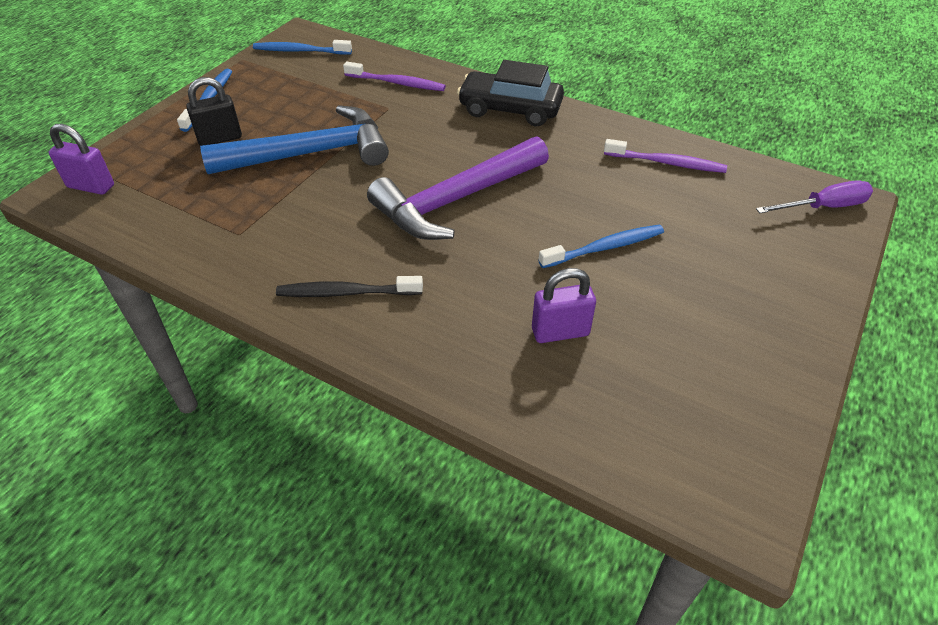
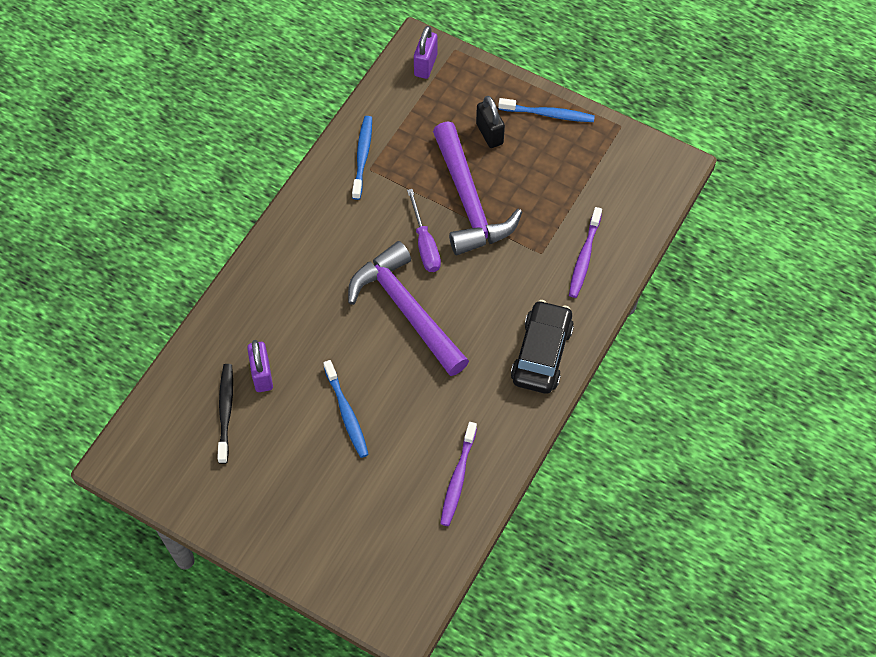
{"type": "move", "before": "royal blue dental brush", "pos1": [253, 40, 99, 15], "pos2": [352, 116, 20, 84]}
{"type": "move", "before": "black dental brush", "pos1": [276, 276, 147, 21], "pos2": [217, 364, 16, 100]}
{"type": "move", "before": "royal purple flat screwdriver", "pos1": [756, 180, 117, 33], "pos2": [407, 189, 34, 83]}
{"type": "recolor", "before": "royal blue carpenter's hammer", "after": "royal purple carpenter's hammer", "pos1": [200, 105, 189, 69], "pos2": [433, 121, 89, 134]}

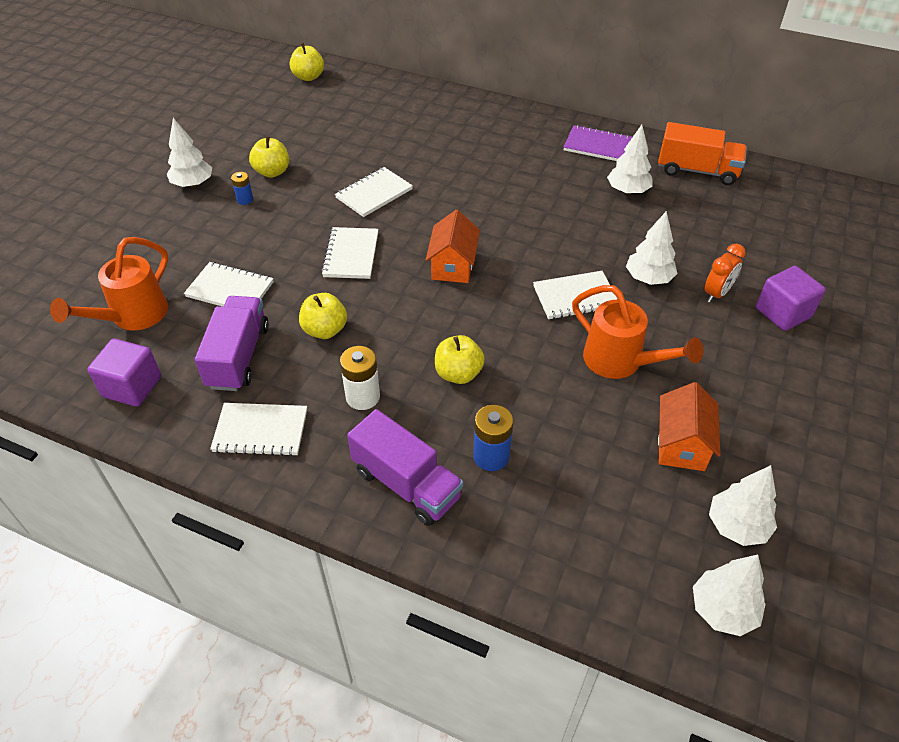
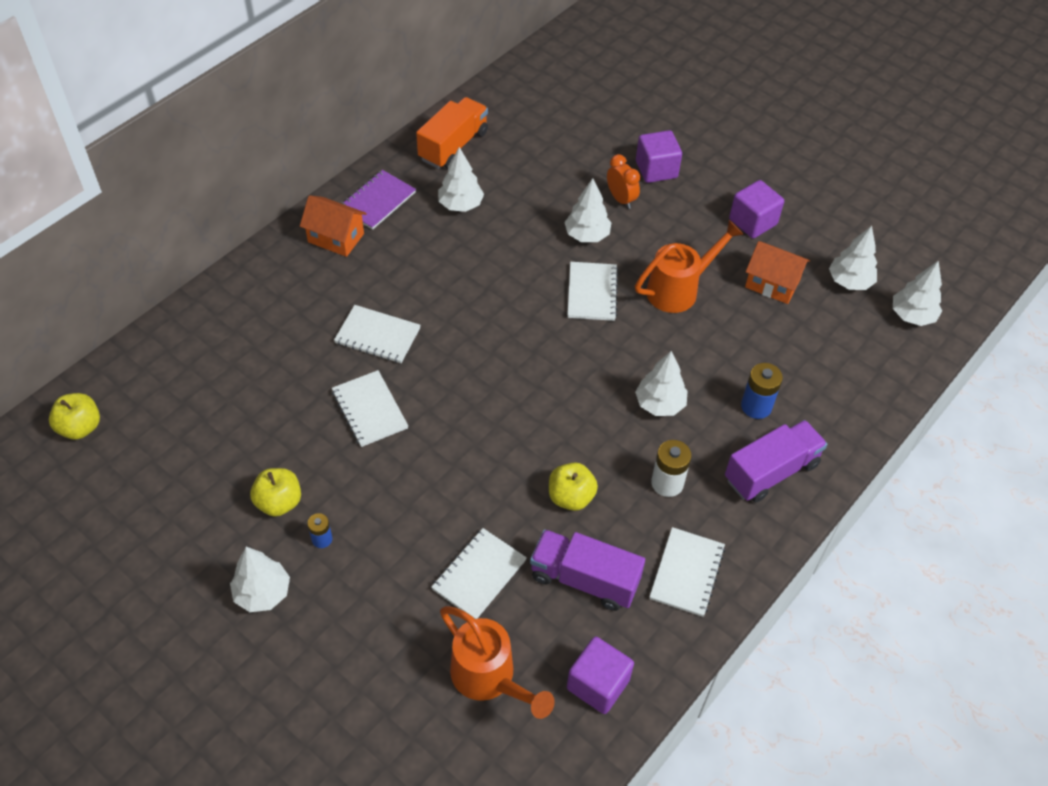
{"type": "insert", "after": "royal purple solid cube", "pos2": [729, 180, 55, 58]}
{"type": "move", "before": "snow-white notepad", "pos1": [321, 227, 57, 52], "pos2": [334, 305, 87, 58]}
{"type": "move", "before": "bright orange cottage", "pos1": [426, 210, 54, 73], "pos2": [300, 195, 67, 62]}
{"type": "replace", "before": "golden apple", "after": "snow-white toy tree", "pos1": [435, 335, 50, 49], "pos2": [635, 351, 52, 65]}

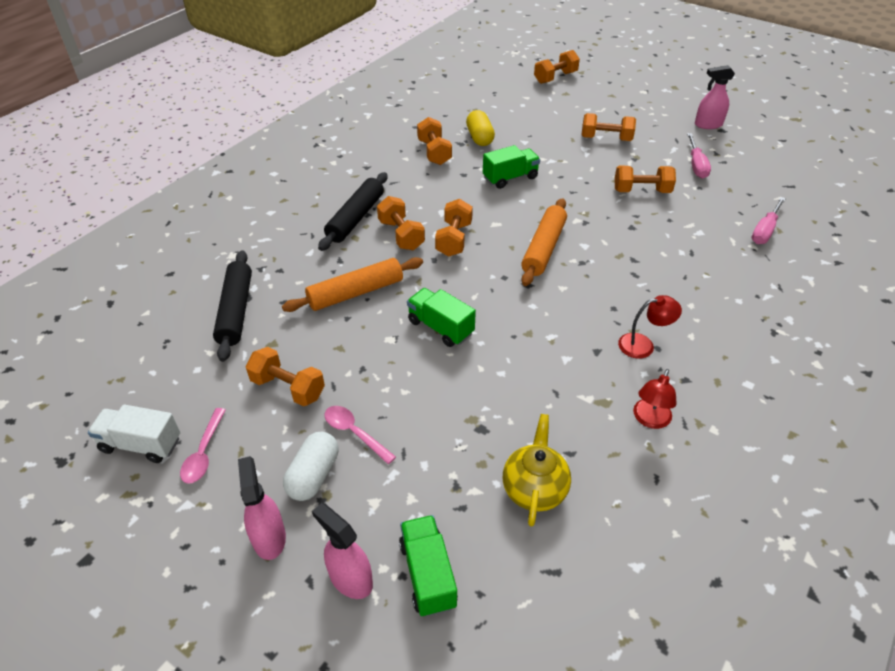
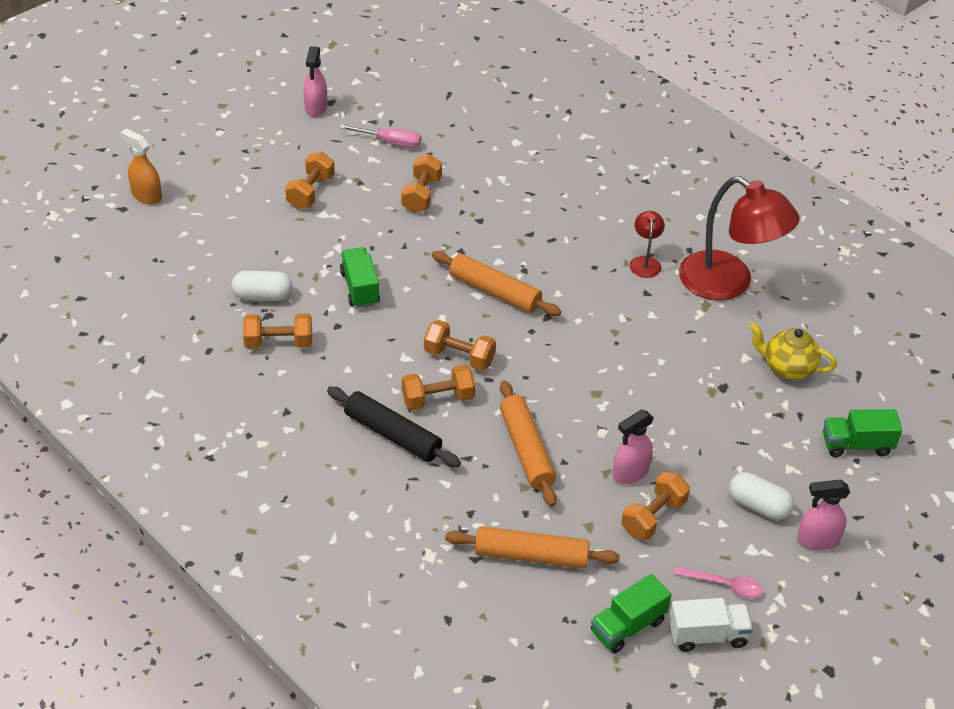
{"type": "delete", "before": "rose-pink spoon", "pos1": [324, 406, 72, 58]}
{"type": "delete", "before": "rose-pink flat screwdriver", "pos1": [751, 197, 35, 47]}
{"type": "move", "before": "rose-pink spray bottle", "pos1": [312, 503, 61, 96], "pos2": [612, 410, 42, 74]}
{"type": "move", "before": "leaf-green truck", "pos1": [407, 288, 69, 59], "pos2": [591, 574, 81, 79]}
{"type": "replace", "before": "bright orange dumbbell", "after": "bright orange spray bottle", "pos1": [534, 50, 46, 34], "pos2": [120, 129, 42, 75]}
{"type": "recolor", "before": "black pastry roller", "after": "bright orange pastry roller", "pos1": [213, 250, 39, 112], "pos2": [445, 526, 175, 43]}
{"type": "recolor", "before": "golden pill", "after": "snow-white pill", "pos1": [466, 110, 29, 36], "pos2": [231, 271, 62, 30]}
{"type": "rotate", "before": "snow-white truck", "pos1": [88, 404, 92, 59], "pos2": [668, 598, 85, 54], "turn": -120}
{"type": "resize", "before": "red desk lamp", "pos1": [633, 369, 43, 60], "pos2": [679, 176, 121, 125], "scale": 2.25}

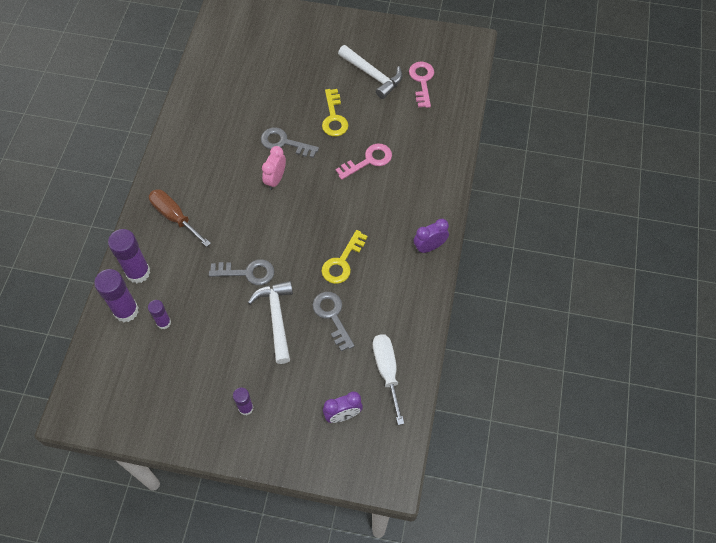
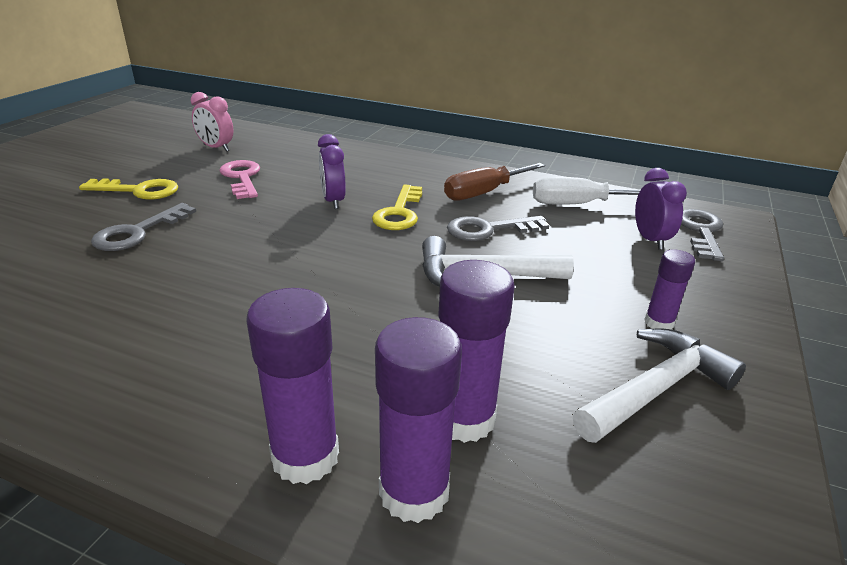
{"type": "delete", "before": "rose-pink latchkey", "pos1": [409, 62, 25, 46]}
{"type": "move", "before": "brown flat screwdriver", "pos1": [149, 189, 62, 58], "pos2": [444, 163, 101, 38]}
{"type": "move", "before": "gray latchkey", "pos1": [209, 259, 65, 26], "pos2": [681, 209, 43, 52]}
{"type": "move", "before": "rose-pink alarm clock", "pos1": [262, 146, 24, 44], "pos2": [191, 92, 43, 60]}
{"type": "move", "before": "snow-white carpenter's hammer", "pos1": [338, 45, 64, 54], "pos2": [573, 328, 173, 115]}
{"type": "move", "before": "royal purple alarm clock", "pos1": [414, 219, 35, 34], "pos2": [318, 134, 28, 75]}
{"type": "rotate", "before": "golden latchkey", "pos1": [321, 230, 47, 54], "pos2": [372, 184, 50, 46], "turn": 60}
{"type": "resize", "before": "royal purple glue stick", "pos1": [148, 300, 23, 29], "pos2": [438, 260, 77, 183], "scale": 1.74}

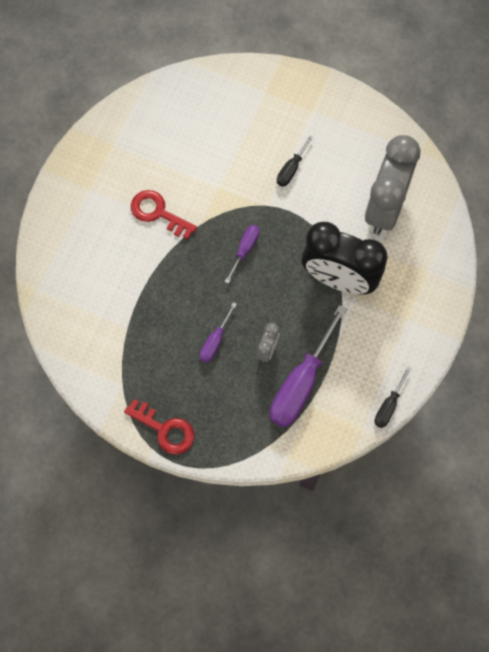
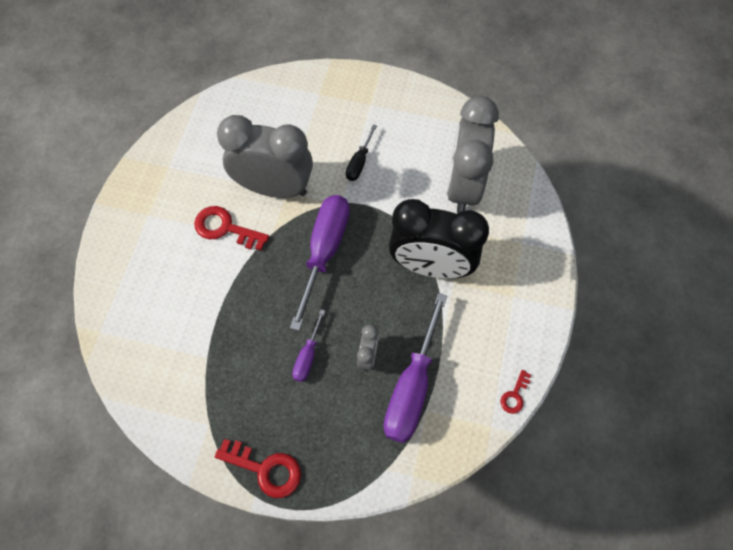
{"type": "insert", "after": "gray alarm clock", "pos2": [217, 115, 96, 83]}
{"type": "replace", "before": "black flat screwdriver", "after": "red latchkey", "pos1": [375, 366, 37, 62], "pos2": [501, 370, 30, 44]}
{"type": "resize", "before": "royal purple flat screwdriver", "pos1": [225, 225, 34, 59], "pos2": [290, 195, 60, 136], "scale": 2.01}

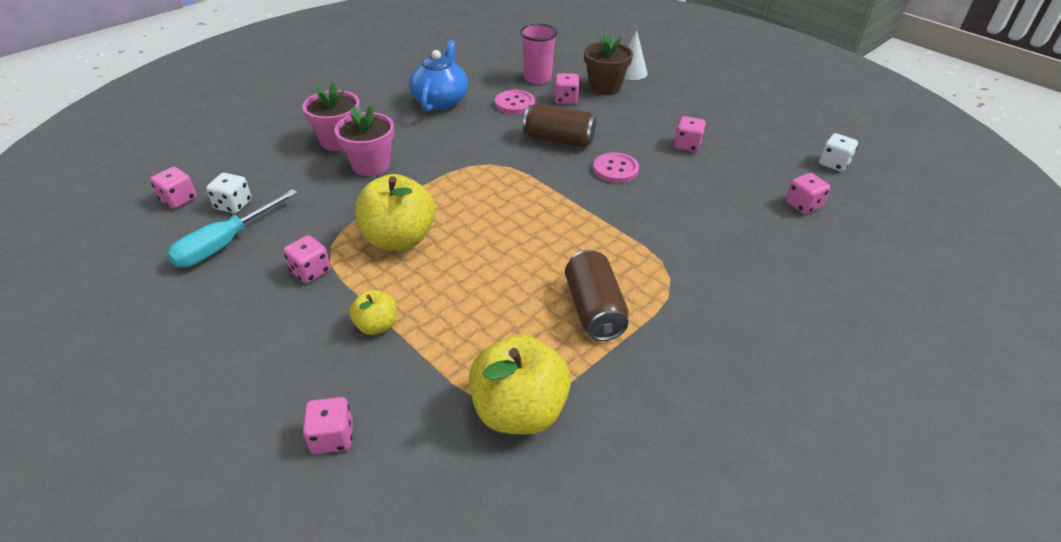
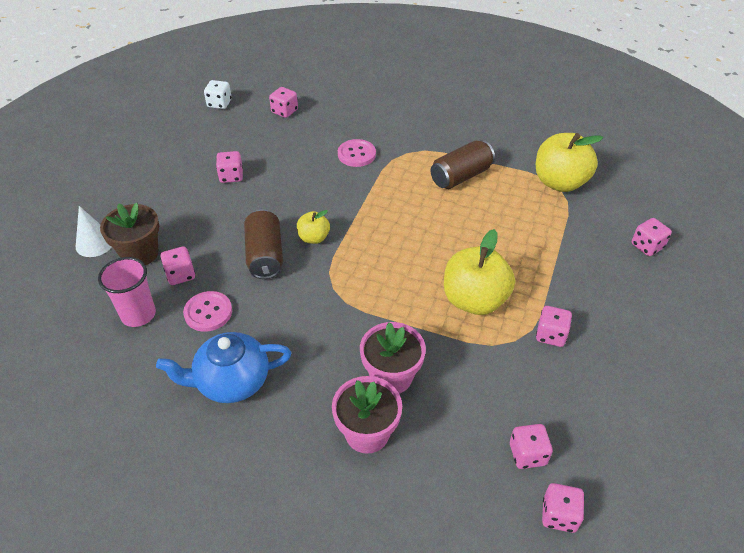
{"type": "delete", "before": "turquoise flat screwdriver", "pos1": [167, 189, 131, 79]}
{"type": "move", "before": "golden apple", "pos1": [349, 290, 48, 45], "pos2": [297, 210, 33, 34]}
{"type": "move", "before": "rose-pink button", "pos1": [593, 152, 46, 31], "pos2": [338, 139, 38, 28]}
{"type": "recolor", "before": "snow-white game die", "after": "rose-pink game die", "pos1": [206, 173, 46, 40], "pos2": [510, 424, 43, 45]}

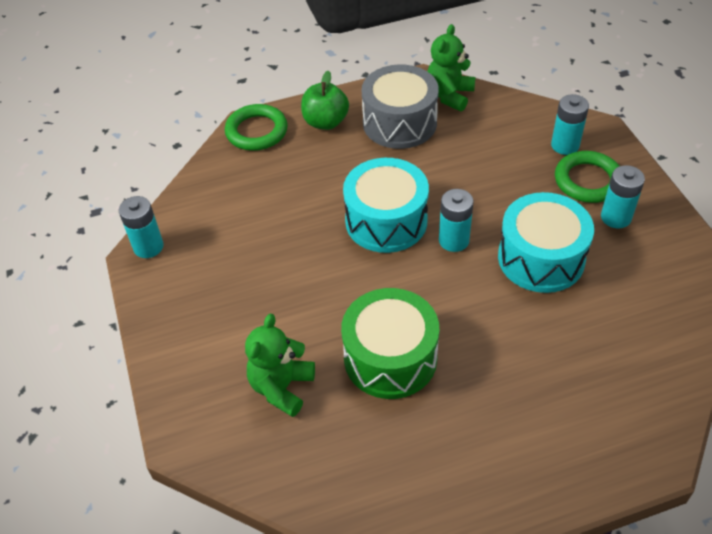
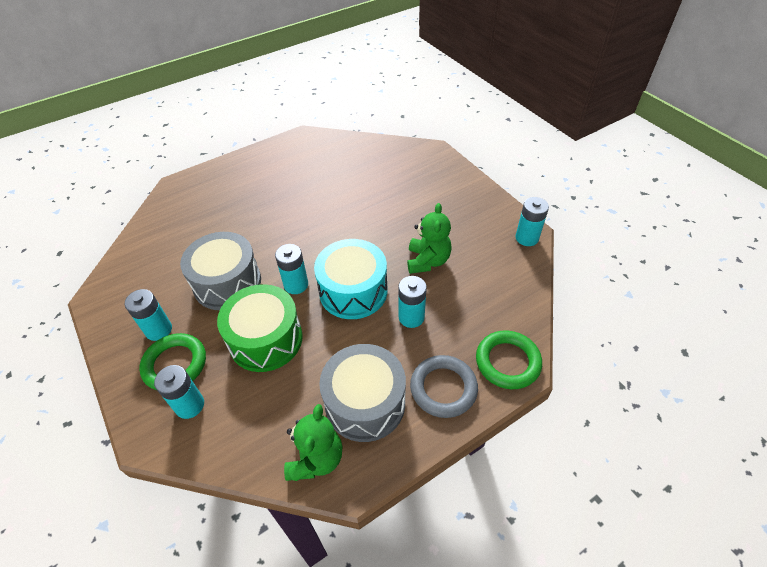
{"type": "insert", "after": "turquoise power cell", "pos2": [398, 276, 29, 52]}
{"type": "move", "before": "leaf-green teddy", "pos1": [245, 314, 70, 103], "pos2": [407, 203, 45, 71]}
{"type": "move", "before": "leaf-green toy drum", "pos1": [341, 288, 98, 111], "pos2": [217, 284, 86, 88]}
{"type": "replace", "before": "leaf-green apple", "after": "gray torus", "pos1": [301, 70, 48, 60], "pos2": [410, 355, 68, 63]}
{"type": "recolor", "before": "turquoise toy drum", "after": "gray toy drum", "pos1": [498, 192, 96, 101], "pos2": [180, 232, 81, 78]}

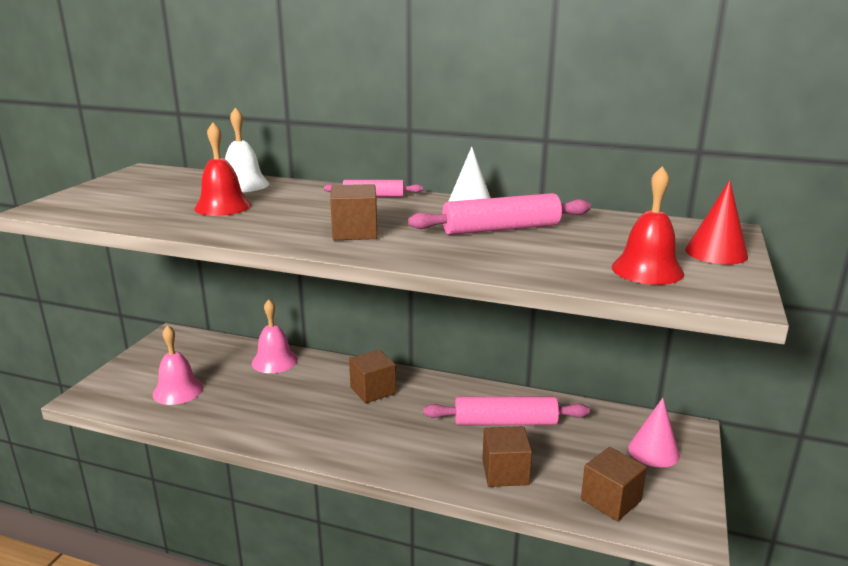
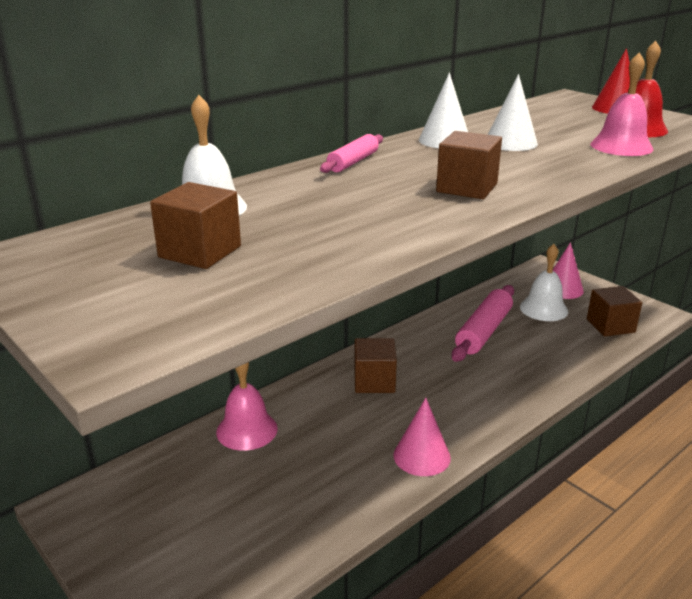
{"type": "delete", "before": "red hand bell", "pos1": [194, 122, 57, 94]}
{"type": "insert", "after": "rose-pink cone shape", "pos2": [393, 398, 58, 78]}
{"type": "insert", "after": "snow-white hand bell", "pos2": [520, 244, 48, 77]}
{"type": "move", "before": "rose-pink hand bell", "pos1": [152, 325, 52, 80], "pos2": [591, 52, 62, 104]}
{"type": "move", "before": "brown solid cube", "pos1": [482, 426, 50, 61], "pos2": [150, 182, 91, 87]}
{"type": "replace", "before": "rose-pink pastry roller", "after": "snow-white cone shape", "pos1": [408, 193, 183, 42], "pos2": [488, 74, 50, 77]}

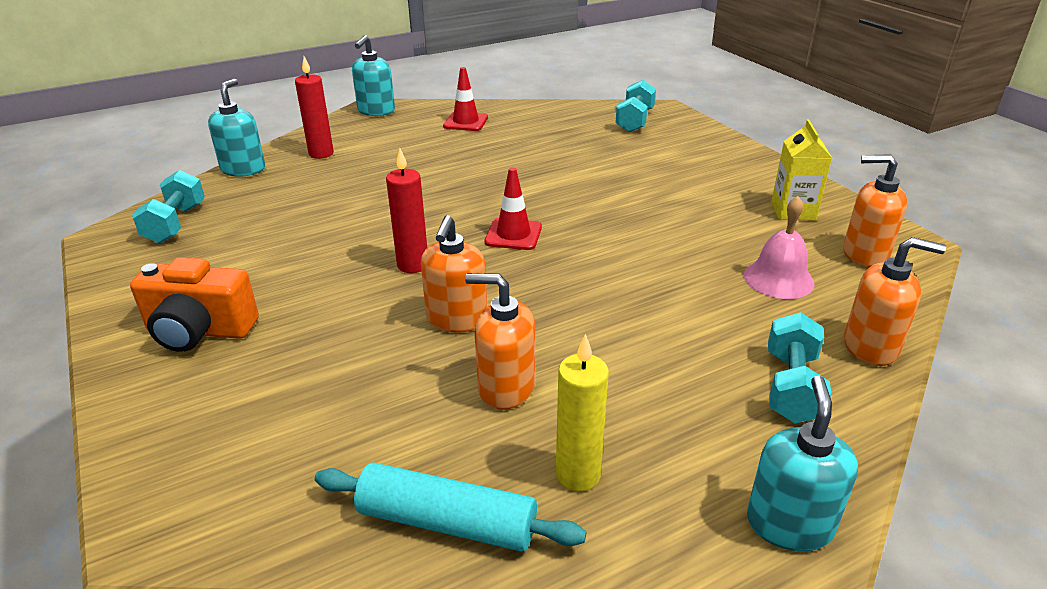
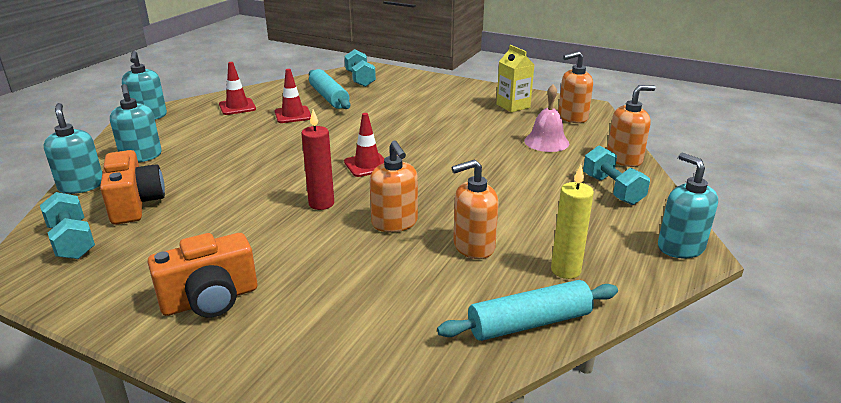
{"type": "insert", "after": "bright orange compact camera", "pos2": [100, 150, 65, 75]}
{"type": "insert", "after": "red safety cone", "pos2": [275, 69, 36, 54]}
{"type": "insert", "after": "turquoise pastry roller", "pos2": [309, 69, 41, 40]}
{"type": "replace", "before": "red wax candle", "after": "turquoise soap pump", "pos1": [295, 56, 39, 103], "pos2": [110, 84, 52, 79]}

